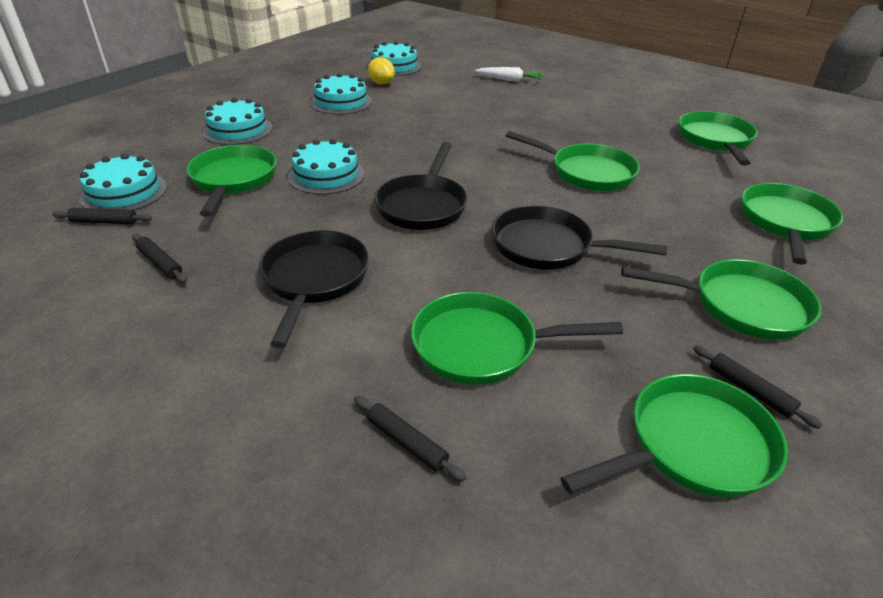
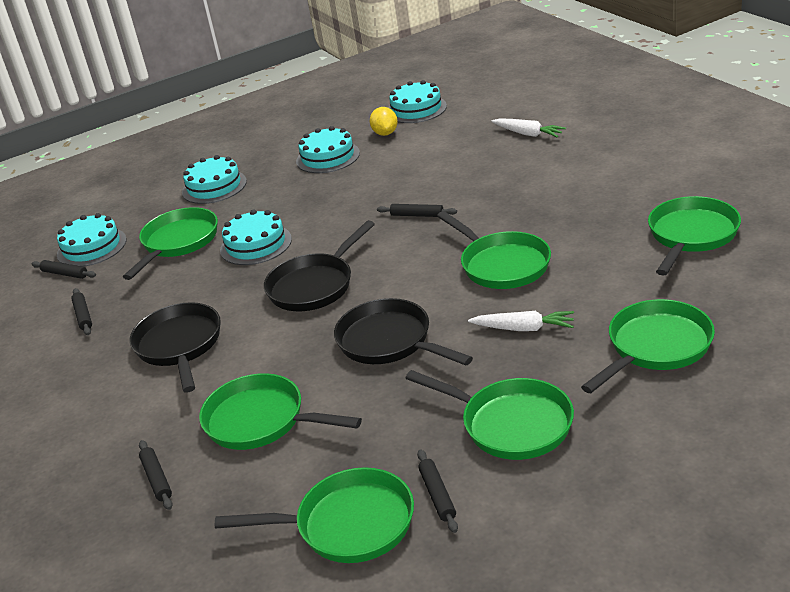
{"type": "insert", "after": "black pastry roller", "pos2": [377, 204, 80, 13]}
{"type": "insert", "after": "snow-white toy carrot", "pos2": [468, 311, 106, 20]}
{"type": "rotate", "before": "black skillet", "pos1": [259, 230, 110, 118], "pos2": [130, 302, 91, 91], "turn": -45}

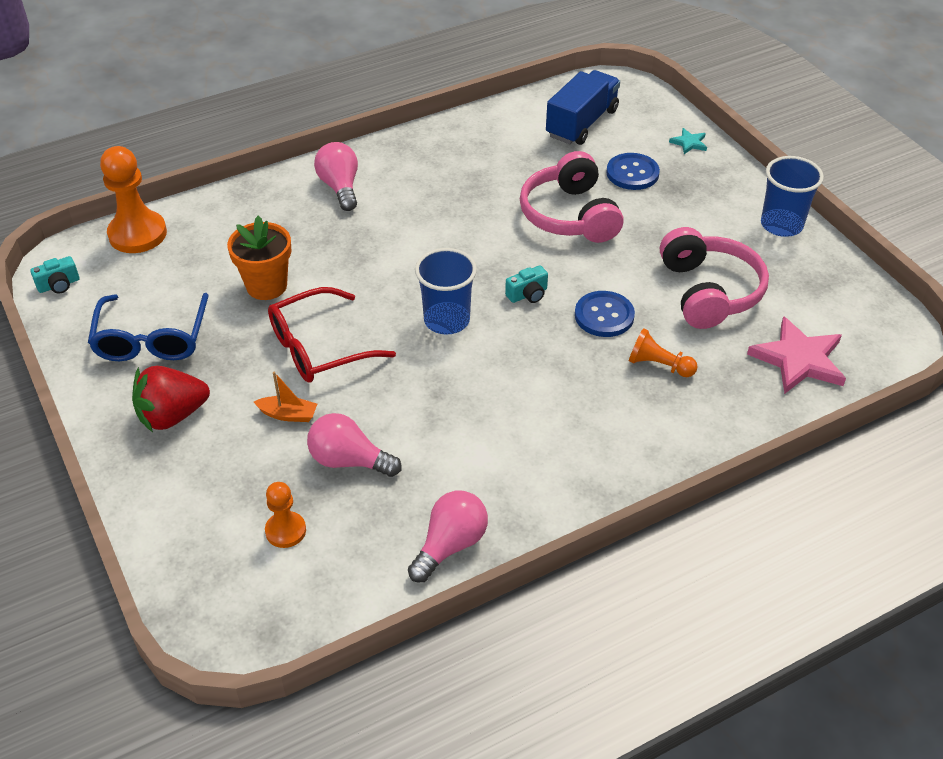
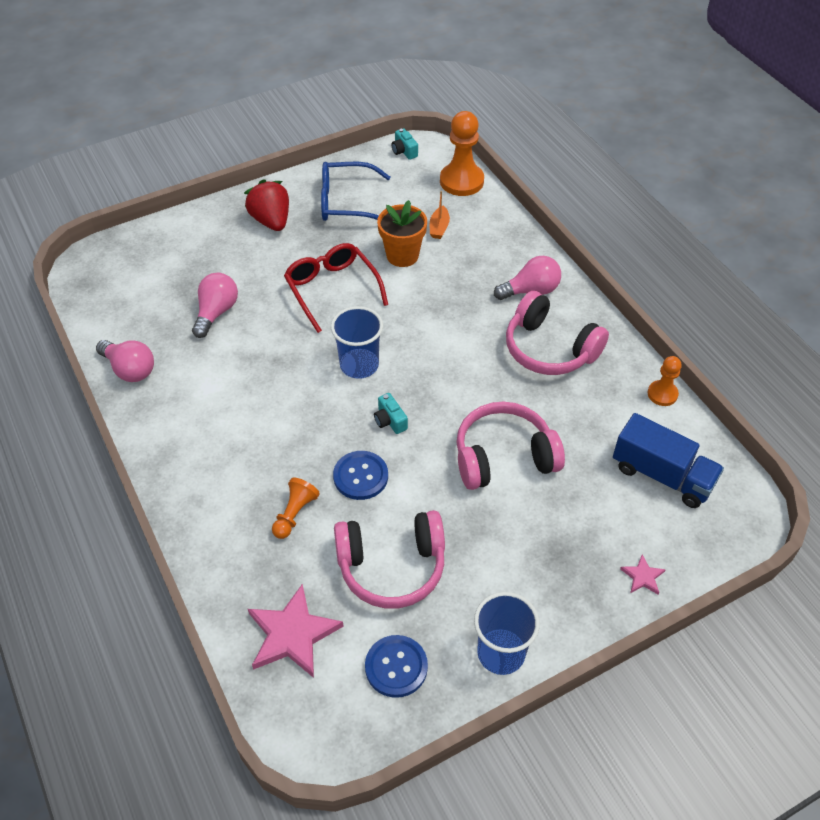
{"type": "insert", "after": "rose-pink headset", "pos2": [506, 291, 103, 84]}
{"type": "move", "before": "bright orange sailboat", "pos1": [254, 372, 63, 50], "pos2": [430, 191, 20, 48]}
{"type": "move", "before": "bright orange chess pawn", "pos1": [265, 482, 41, 66], "pos2": [647, 356, 35, 50]}
{"type": "move", "before": "royal blue button", "pos1": [606, 153, 54, 37], "pos2": [365, 635, 63, 63]}
{"type": "recolor", "before": "turquoise star", "after": "rose-pink star", "pos1": [669, 128, 38, 26], "pos2": [620, 555, 46, 40]}

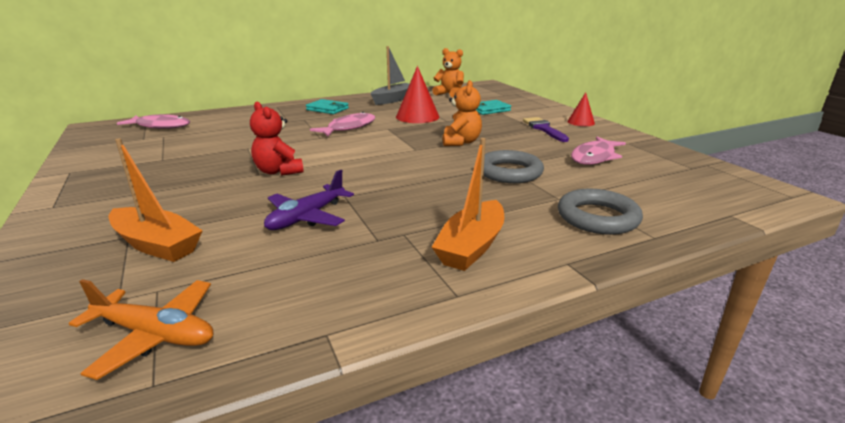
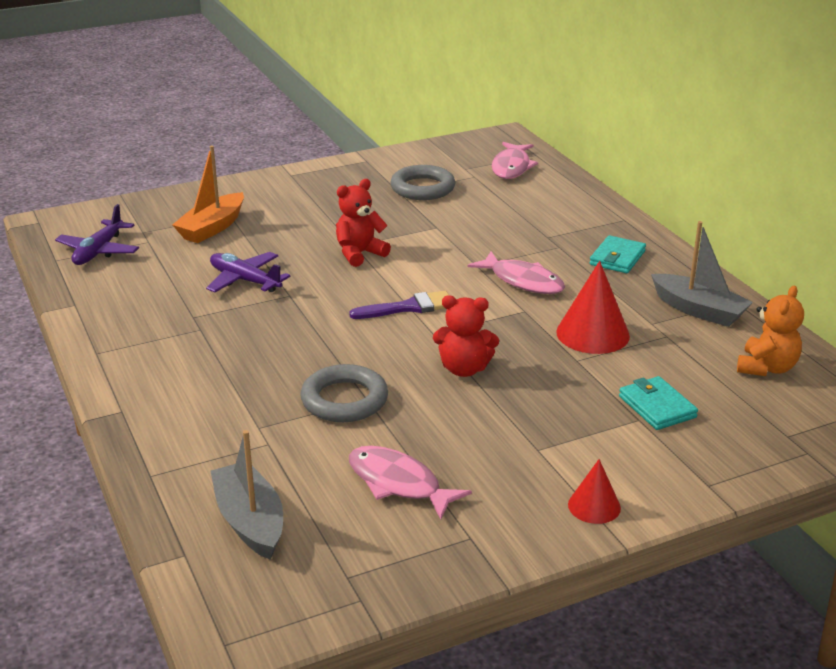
{"type": "delete", "before": "bright orange sailboat", "pos1": [432, 138, 72, 133]}
{"type": "insert", "after": "gray sailboat", "pos2": [210, 430, 73, 130]}
{"type": "move", "before": "royal purple paint brush", "pos1": [523, 117, 46, 25], "pos2": [349, 291, 100, 28]}
{"type": "move", "before": "gray torus", "pos1": [558, 188, 85, 47], "pos2": [391, 165, 64, 35]}
{"type": "recolor", "before": "bright orange plane", "after": "royal purple plane", "pos1": [69, 279, 145, 101], "pos2": [55, 204, 84, 61]}
{"type": "recolor", "before": "bright orange teddy", "after": "red teddy", "pos1": [443, 80, 39, 66], "pos2": [433, 295, 66, 82]}

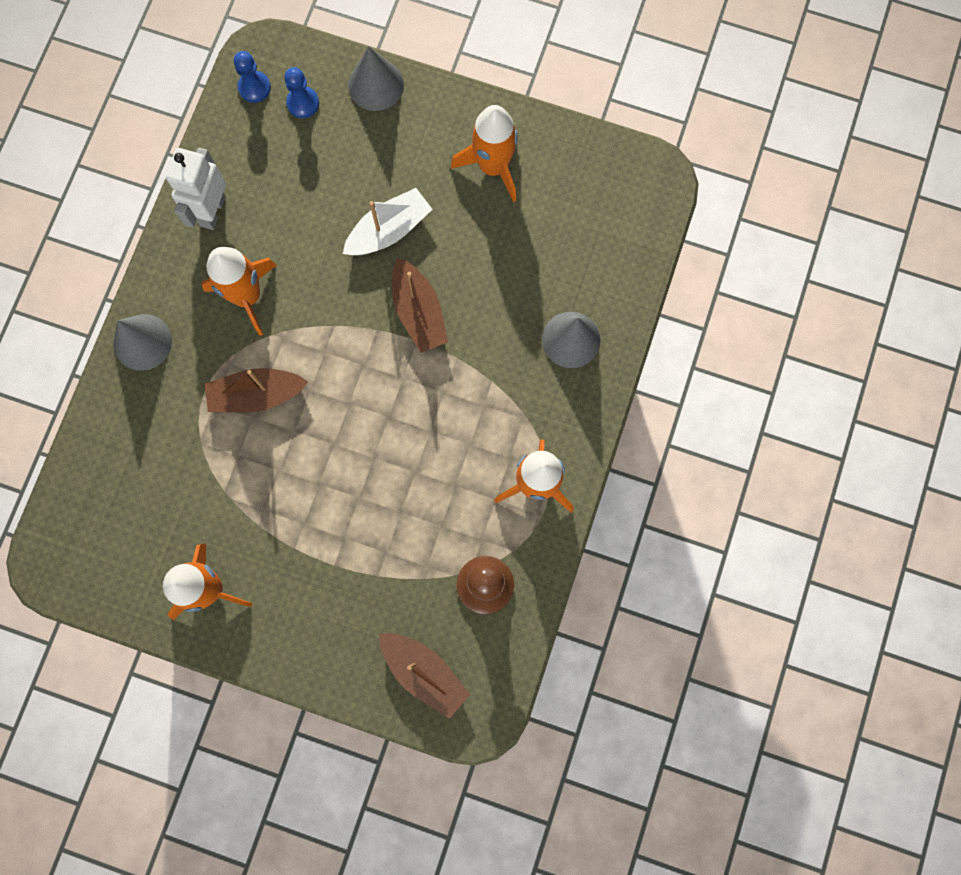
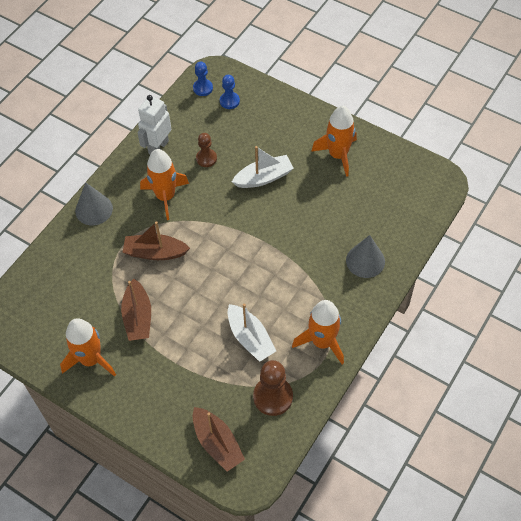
{"type": "delete", "before": "gray cone shape", "pos1": [348, 46, 56, 65]}
{"type": "insert", "after": "brown chess pawn", "pos2": [196, 133, 21, 34]}
{"type": "insert", "after": "snow-white sailboat", "pos2": [227, 303, 49, 59]}
{"type": "move", "before": "brown sailboat", "pos1": [392, 258, 56, 95], "pos2": [121, 279, 30, 62]}

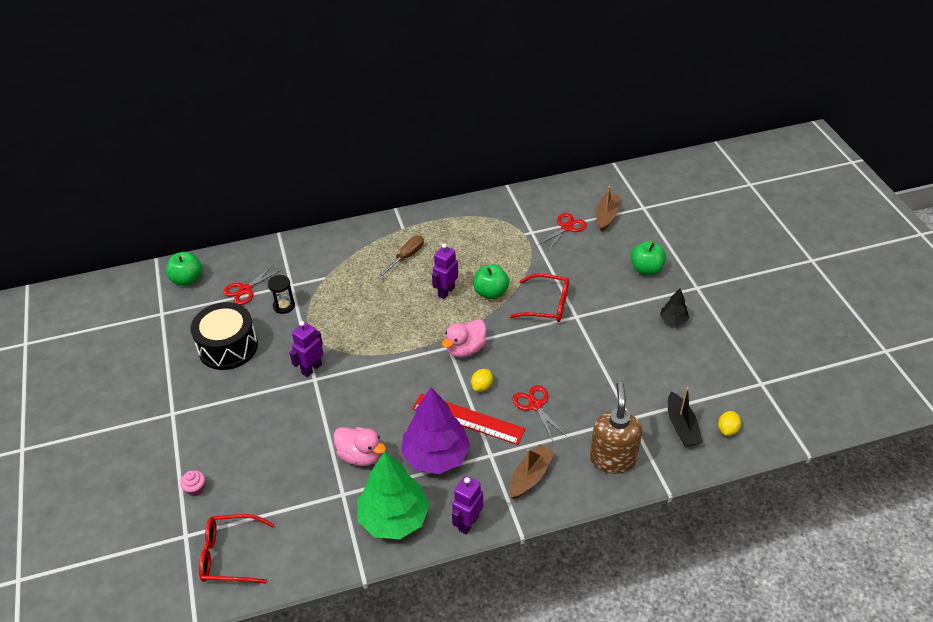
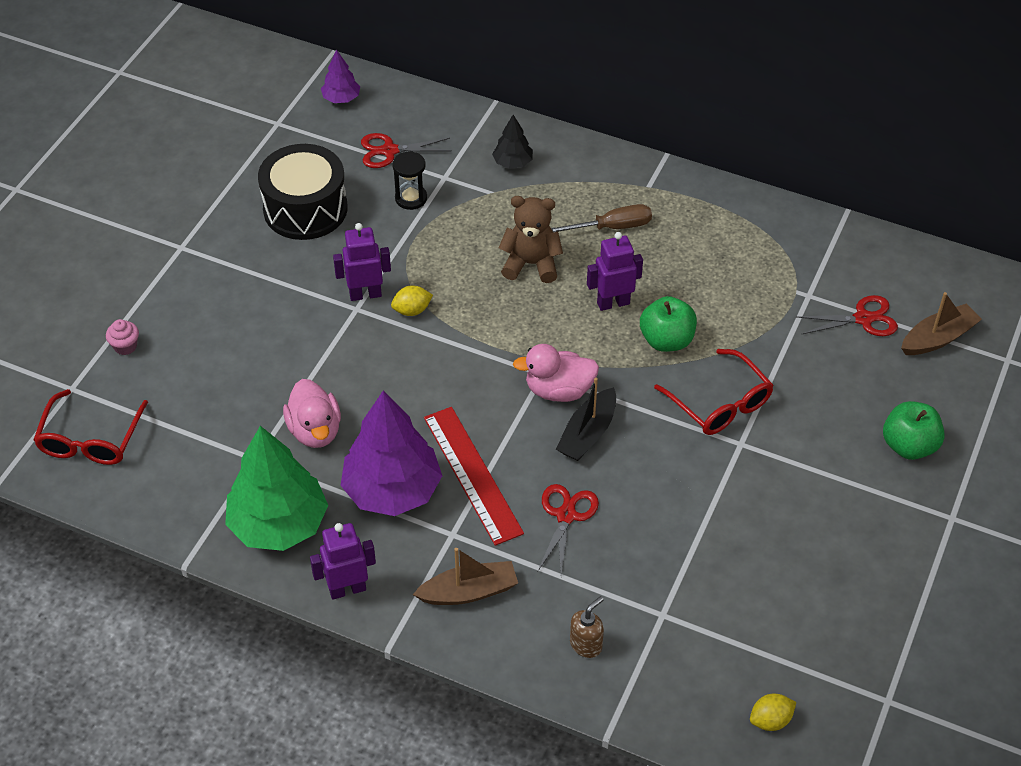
{"type": "insert", "after": "brown teddy", "pos2": [499, 196, 64, 87]}
{"type": "move", "before": "golden lemon", "pos1": [471, 369, 22, 23], "pos2": [391, 286, 42, 30]}
{"type": "move", "before": "black toy tree", "pos1": [660, 288, 29, 37], "pos2": [492, 115, 41, 54]}
{"type": "move", "before": "black sailboat", "pos1": [668, 387, 35, 59], "pos2": [556, 378, 60, 83]}
{"type": "replace", "before": "leaf-green apple", "after": "royal purple toy tree", "pos1": [166, 252, 36, 34], "pos2": [321, 50, 39, 53]}
{"type": "rotate", "before": "red glasses", "pos1": [199, 514, 75, 69], "pos2": [33, 389, 115, 76], "turn": -120}
{"type": "resize", "before": "brown soap pump", "pos1": [590, 382, 52, 92], "pos2": [570, 596, 34, 62], "scale": 0.49}

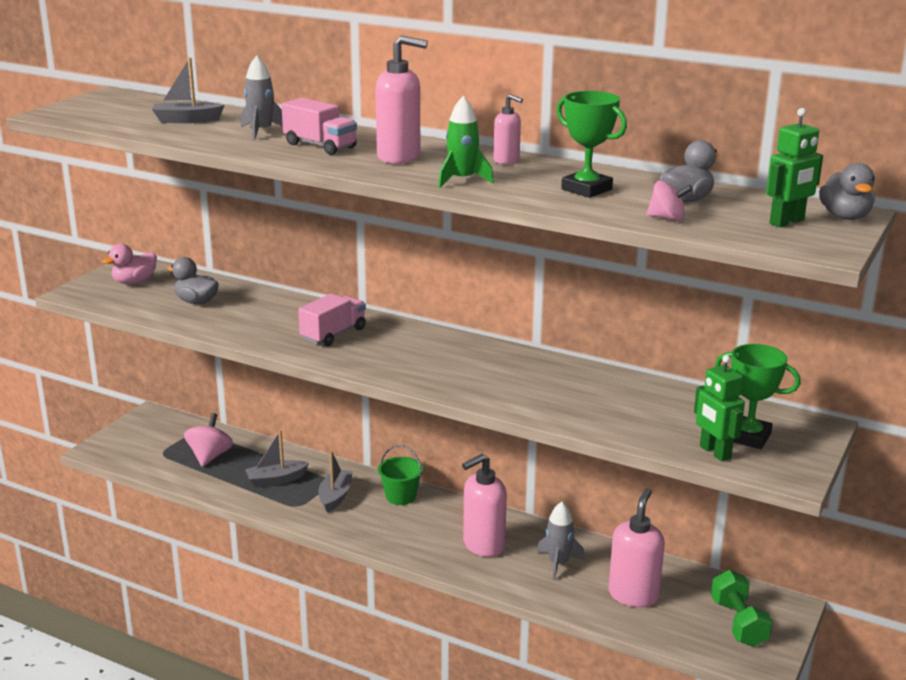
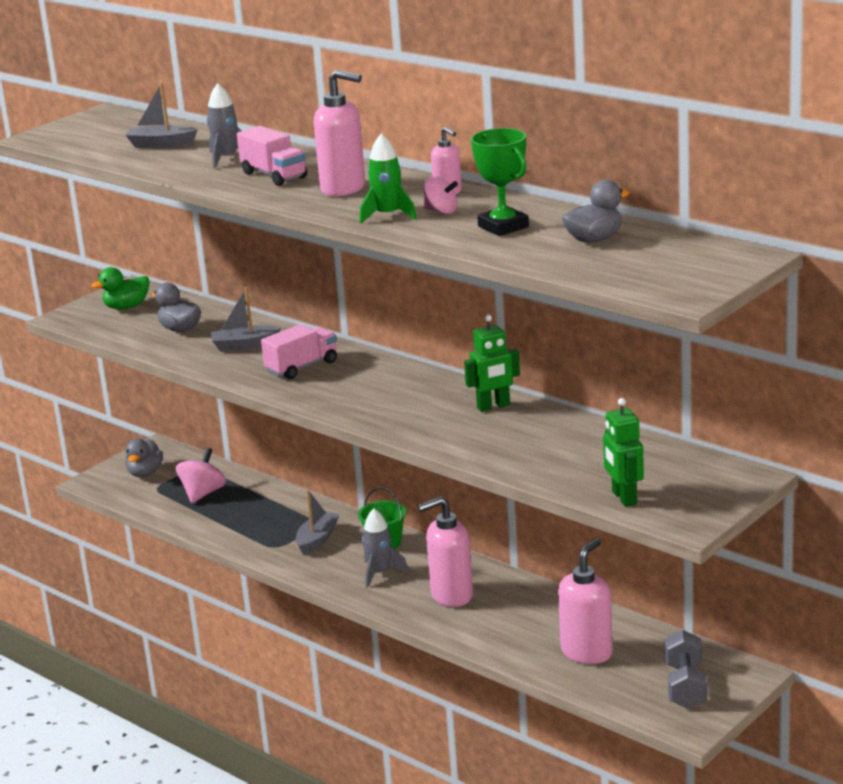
{"type": "delete", "before": "leaf-green prize cup", "pos1": [715, 344, 86, 105]}
{"type": "move", "before": "gray sailboat", "pos1": [245, 430, 64, 58], "pos2": [211, 287, 70, 65]}
{"type": "move", "before": "gray toy rocket", "pos1": [537, 502, 48, 78], "pos2": [362, 509, 46, 79]}
{"type": "move", "before": "rose-pink toy top", "pos1": [646, 181, 47, 40], "pos2": [423, 176, 35, 38]}
{"type": "move", "before": "leaf-green toy robot", "pos1": [766, 108, 57, 119], "pos2": [464, 314, 56, 98]}
{"type": "move", "before": "gray duck", "pos1": [819, 163, 56, 57], "pos2": [125, 439, 38, 38]}
{"type": "recolor", "before": "rose-pink duck", "after": "leaf-green duck", "pos1": [102, 244, 55, 41], "pos2": [91, 267, 59, 43]}
{"type": "recolor", "before": "leaf-green dumbbell", "after": "gray dumbbell", "pos1": [711, 570, 61, 77], "pos2": [665, 630, 42, 78]}

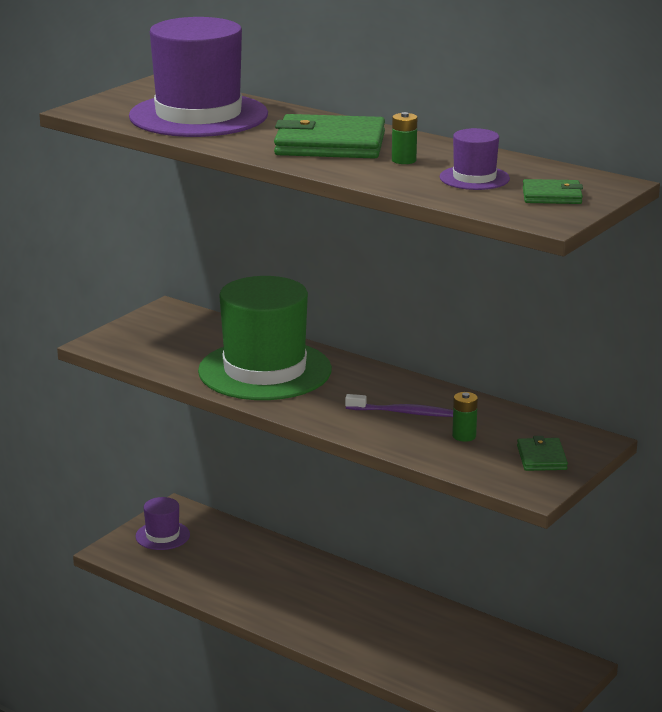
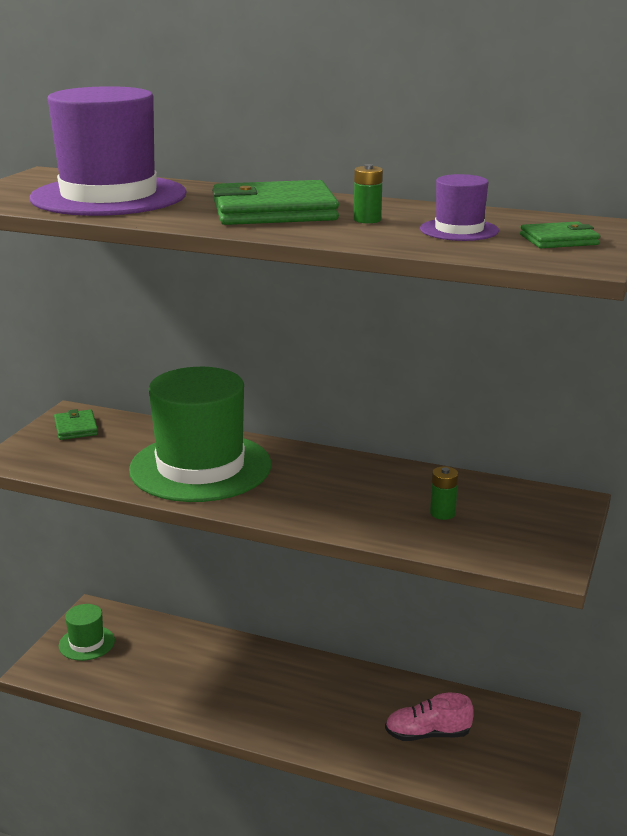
{"type": "delete", "before": "royal purple dental brush", "pos1": [345, 394, 108, 23]}
{"type": "insert", "after": "rose-pink shoe", "pos2": [385, 693, 89, 48]}
{"type": "move", "before": "leaf-green card wallet", "pos1": [517, 436, 51, 35], "pos2": [54, 409, 44, 31]}
{"type": "recolor", "before": "royal purple hat", "after": "leaf-green hat", "pos1": [135, 497, 55, 53], "pos2": [59, 604, 56, 57]}

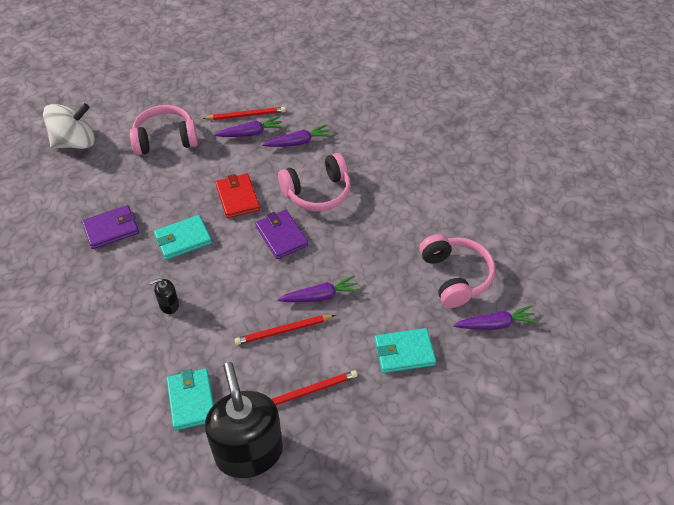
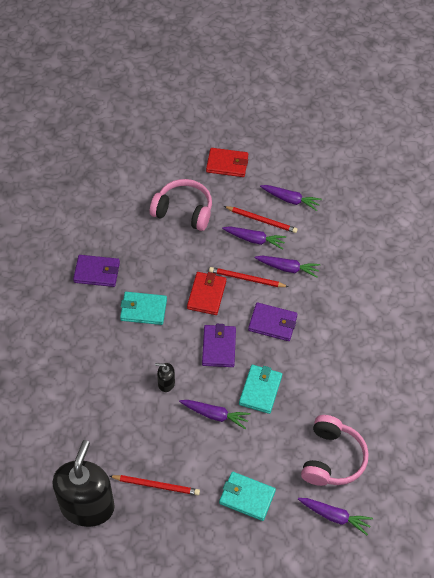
{"type": "delete", "before": "snow-white toy top", "pos1": [43, 103, 52, 46]}
{"type": "insert", "after": "red card wallet", "pos2": [206, 148, 42, 29]}
{"type": "insert", "after": "royal purple toy carrot", "pos2": [260, 185, 62, 26]}
{"type": "move", "before": "black soap pump", "pos1": [149, 278, 30, 36], "pos2": [155, 363, 20, 29]}
{"type": "move", "before": "turquoise card wallet", "pos1": [167, 368, 47, 62], "pos2": [239, 365, 43, 49]}
{"type": "move", "before": "red wooden pencil", "pos1": [235, 315, 100, 30], "pos2": [209, 267, 80, 20]}
{"type": "replace", "before": "rose-pink headset", "after": "royal purple card wallet", "pos1": [278, 153, 73, 58], "pos2": [248, 302, 50, 39]}

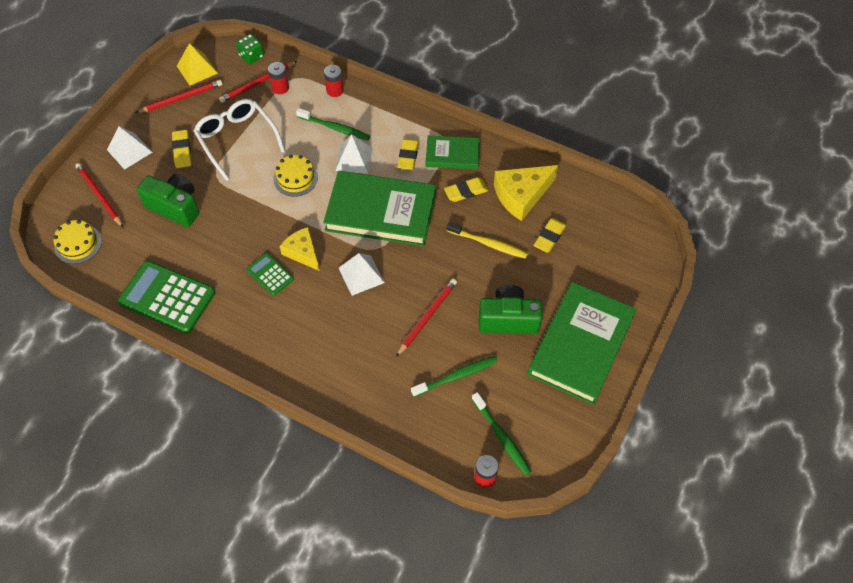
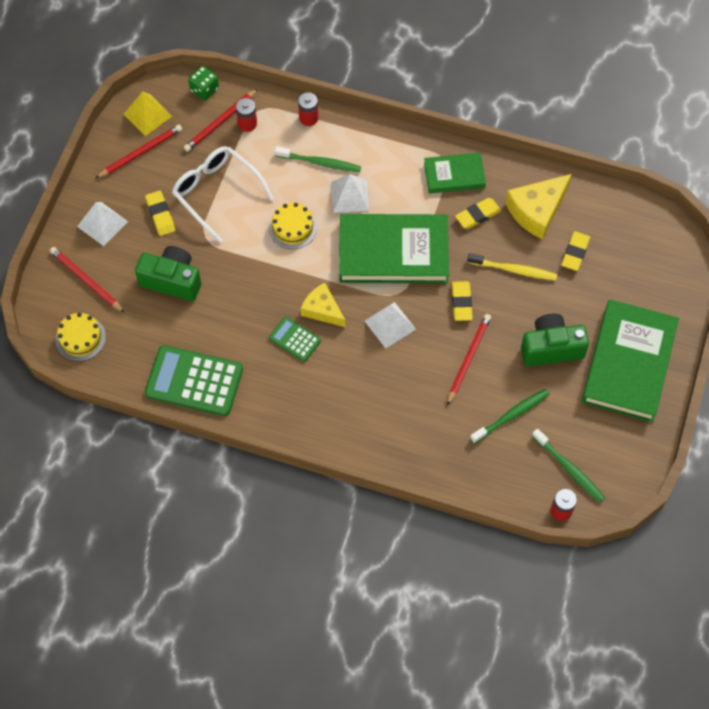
{"type": "move", "before": "golden gum eraser", "pos1": [397, 139, 22, 31], "pos2": [451, 281, 22, 40]}

